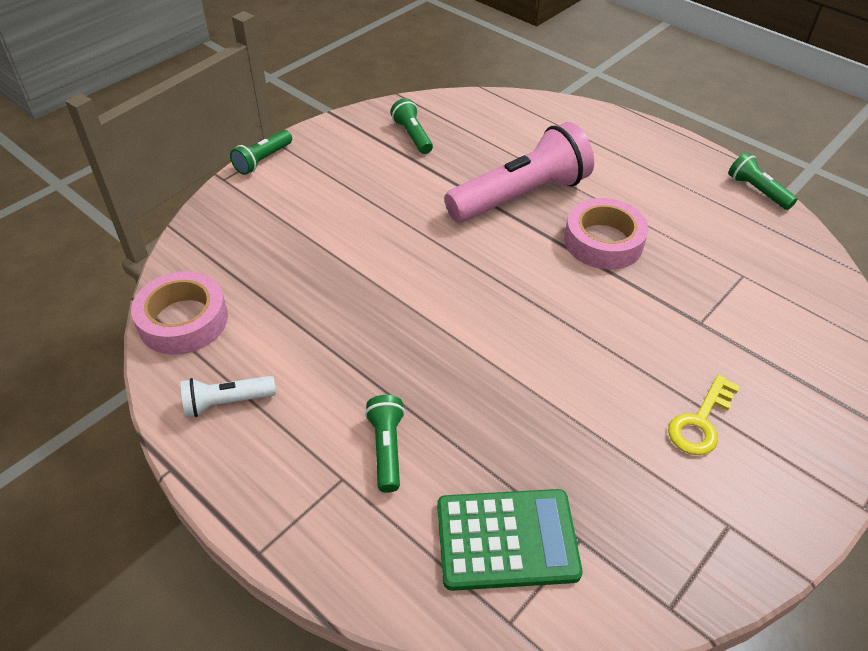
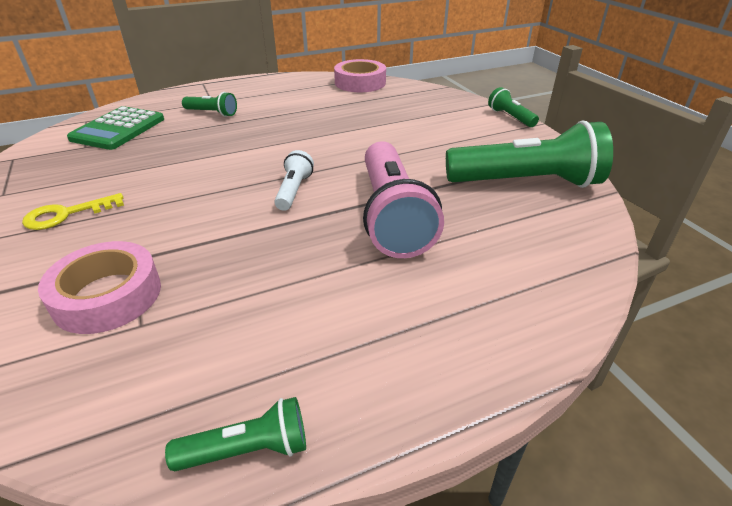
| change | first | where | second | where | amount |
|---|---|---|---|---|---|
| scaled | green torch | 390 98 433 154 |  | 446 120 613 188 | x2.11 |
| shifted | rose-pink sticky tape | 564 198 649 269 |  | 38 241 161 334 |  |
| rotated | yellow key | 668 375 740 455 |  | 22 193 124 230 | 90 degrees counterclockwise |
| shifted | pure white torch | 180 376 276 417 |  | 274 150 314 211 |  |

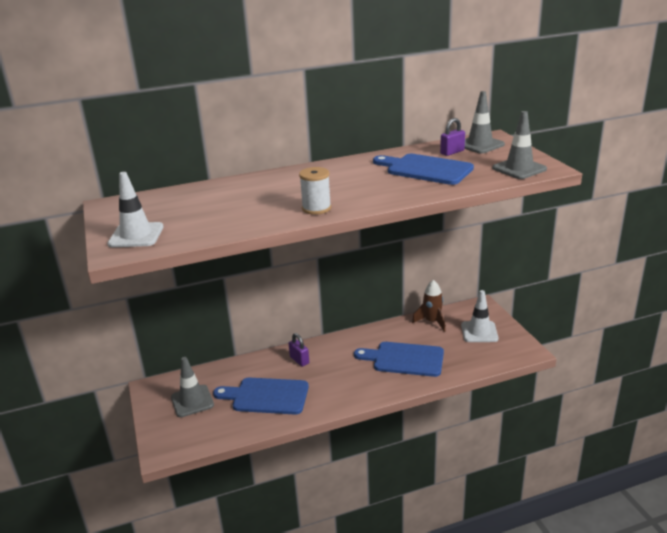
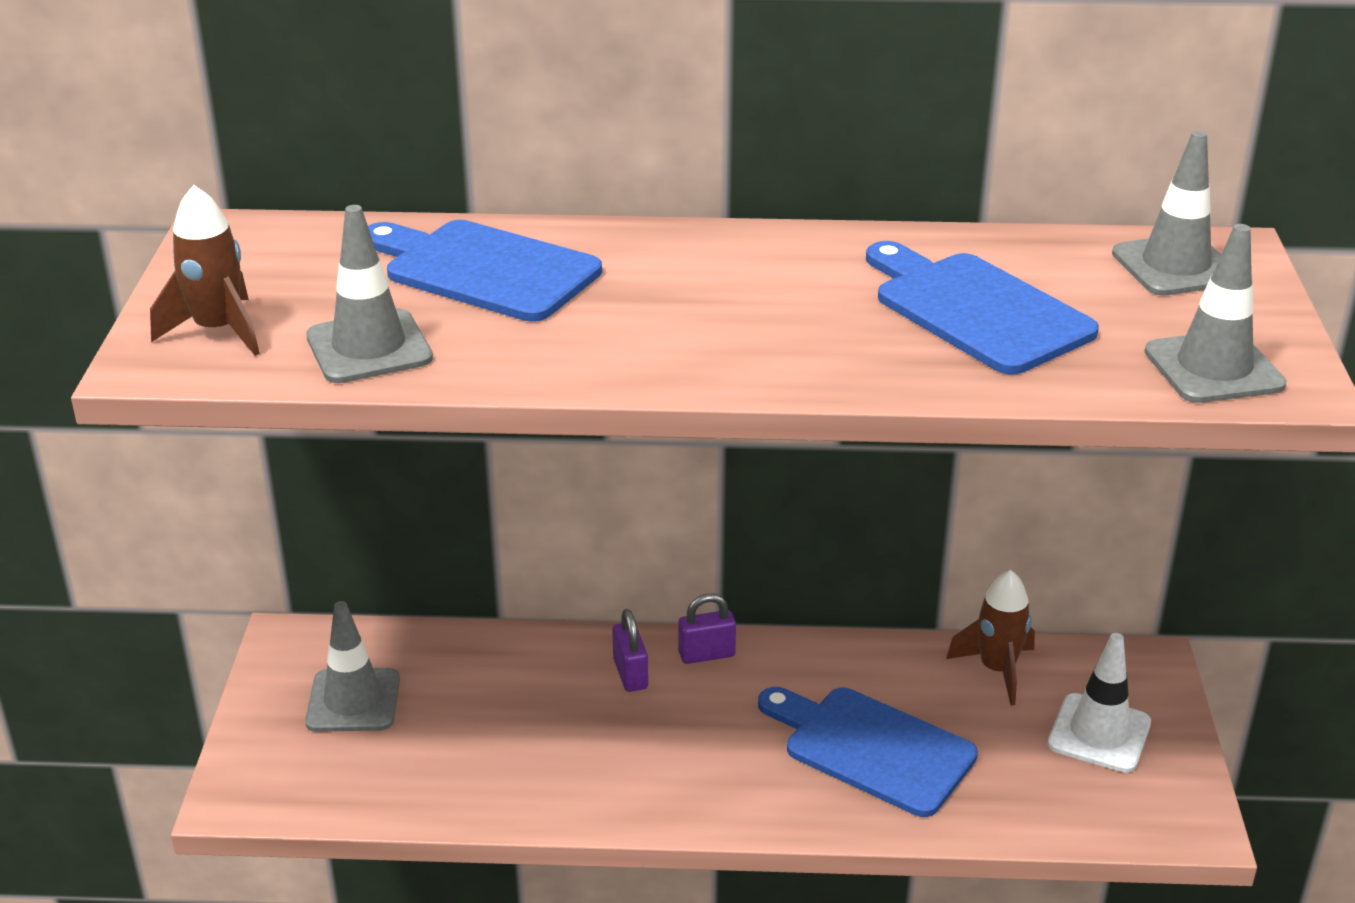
| change | first | where | second | where | amount |
|---|---|---|---|---|---|
| shifted | violet small lock | 440 118 465 156 |  | 678 593 736 664 |  |
| gone | pure white bobbin | 299 167 331 215 |  |  |  |
| swapped | pure white traffic cone | 107 172 164 247 | brown rocket | 150 185 260 356 |  |
| shifted | blue chopping board | 213 378 309 415 |  | 368 220 602 322 |  |
| new |  |  | ash-grey traffic cone | 306 205 433 383 |  |

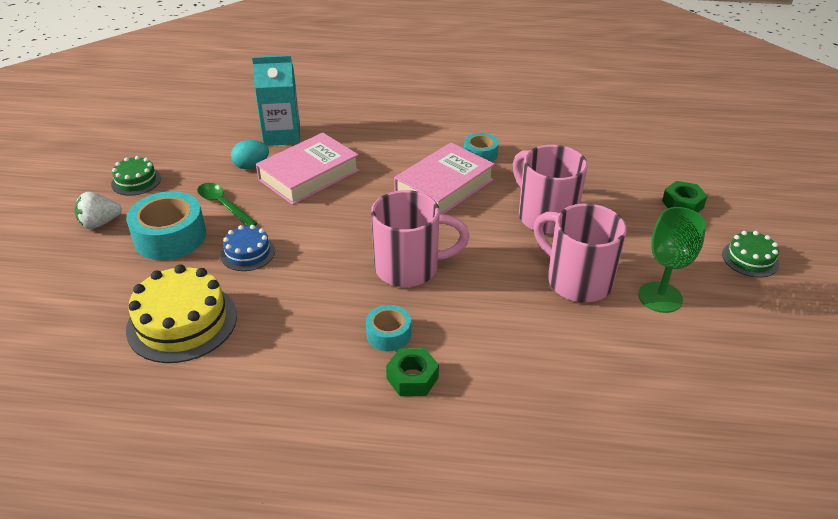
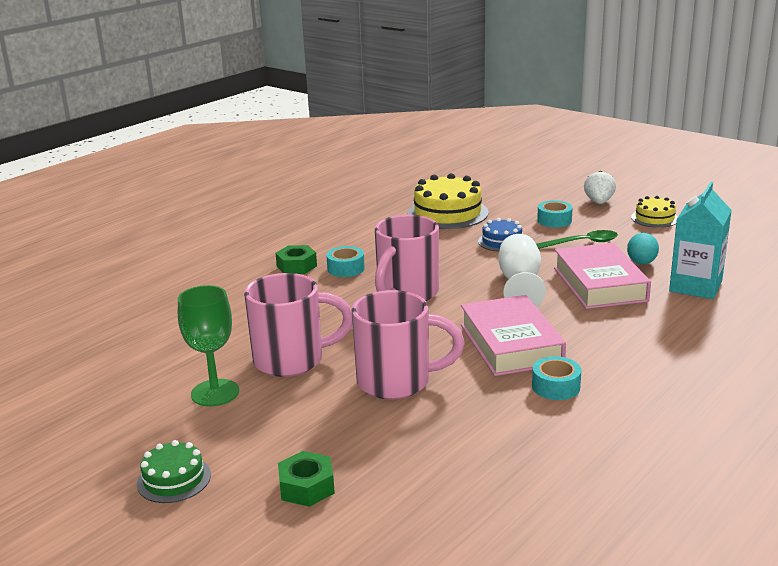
| change | first | where | second | where | amount |
|---|---|---|---|---|---|
| repainted | green cake | 111 156 161 196 | yellow cake | 631 196 678 228 |  |
| scaled | aqua sticky tape | 126 191 206 260 |  | 537 200 573 228 | x0.56 |
| new |  |  | pure white wine glass | 498 234 546 307 |  |

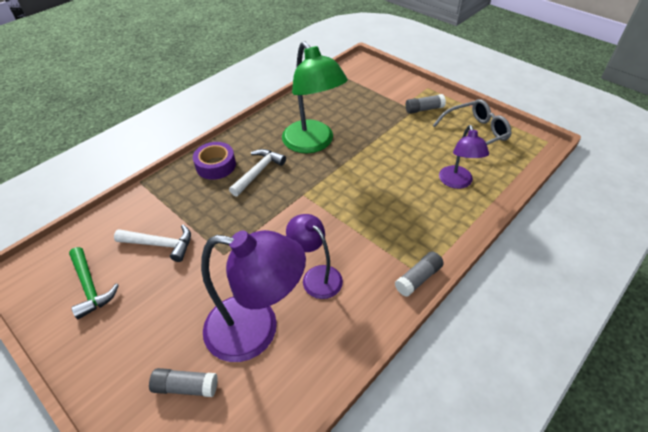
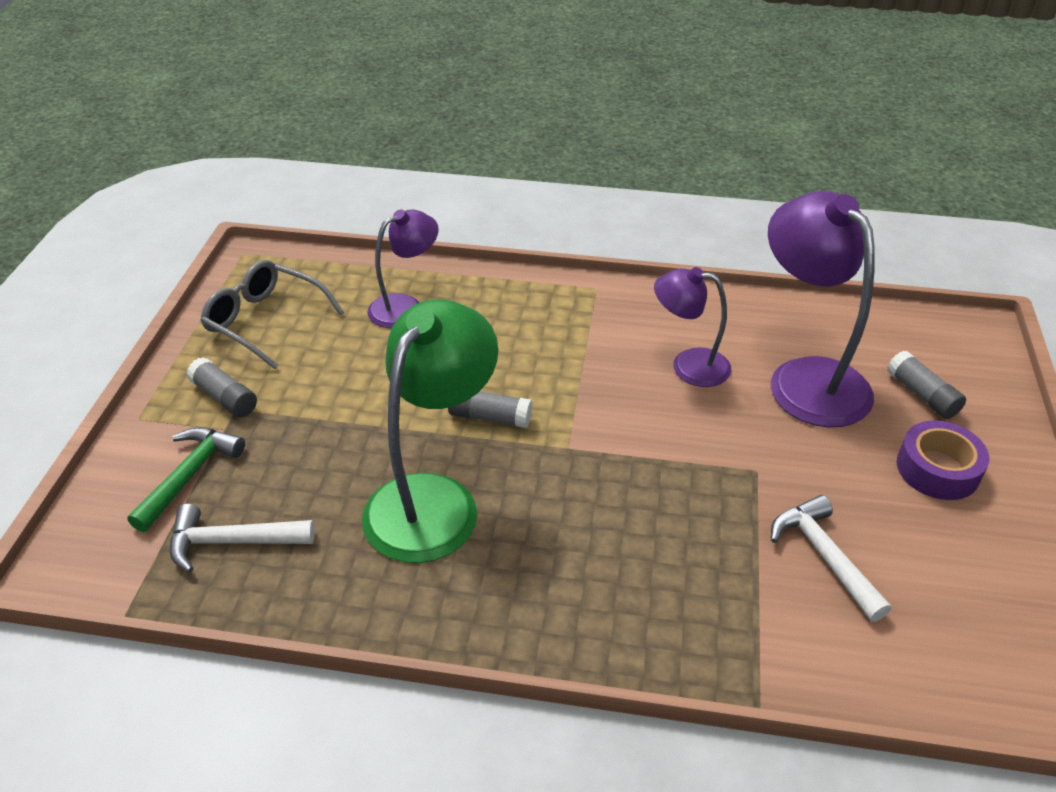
| change | first | where | second | where | amount |
|---|---|---|---|---|---|
| shifted | violet sticky tape | 193 142 236 180 |  | 897 421 989 500 |  |
| shifted | pure white claw hammer | 229 149 286 196 |  | 170 504 314 573 |  |
| rotated | violet reading lamp | 286 214 343 299 |  | 654 267 731 387 | 90 degrees clockwise |
| shifted | green claw hammer | 69 247 119 319 |  | 127 427 245 532 |  |
| shifted | ash-grey stick of glue | 395 251 444 297 |  | 448 391 533 428 |  |

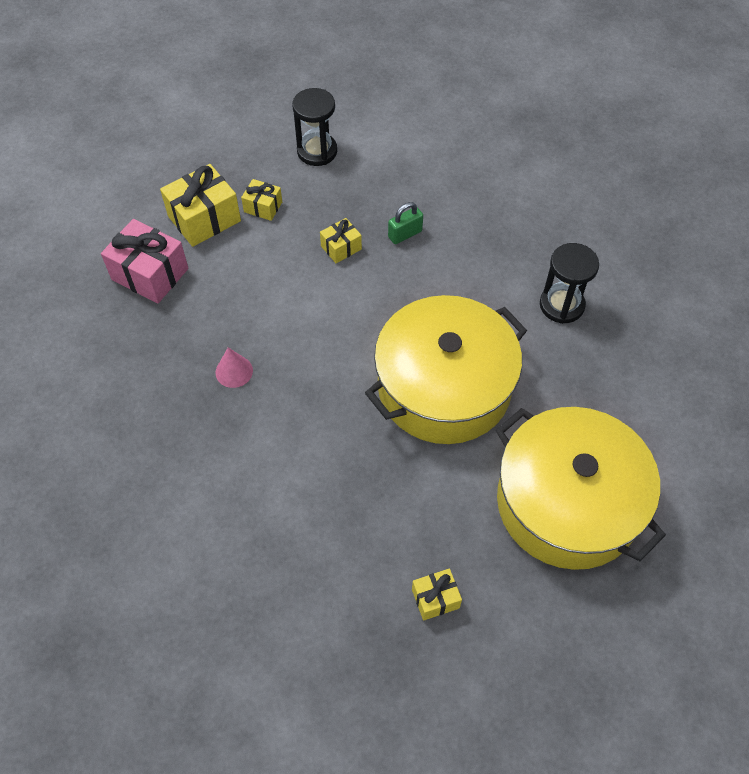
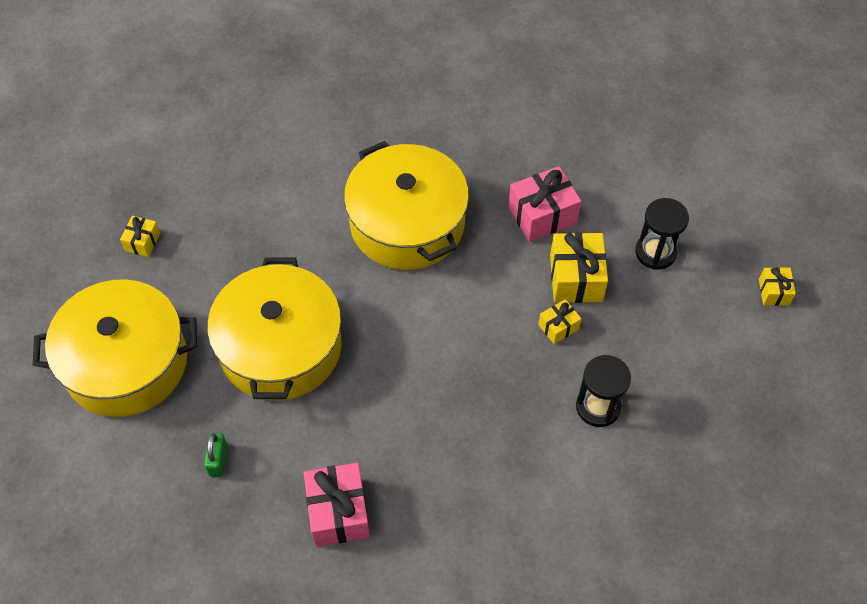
| change | first | where | second | where | amount |
|---|---|---|---|---|---|
| shifted | green small lock | 388 202 423 244 |  | 204 433 227 477 |  |
| shifted | yellow wrapped gift | 320 218 362 263 |  | 759 267 796 306 |  |
| shifted | ebony sandglass | 540 243 599 324 |  | 635 198 689 270 |  |
| swapped | rose-pink cone shape | 215 347 253 388 | yellow cooking pot | 344 141 469 270 |  |
| new |  |  | rose-pink wrapped gift | 304 463 370 547 |  |

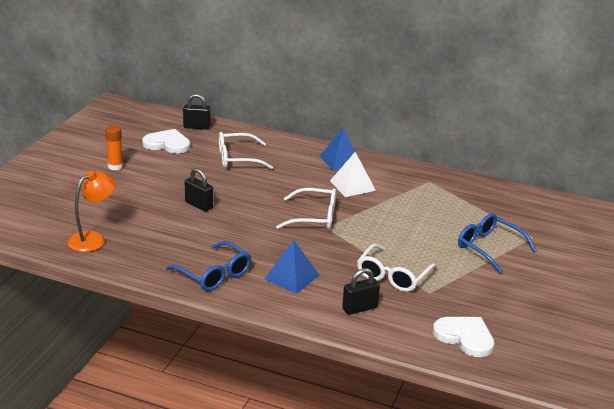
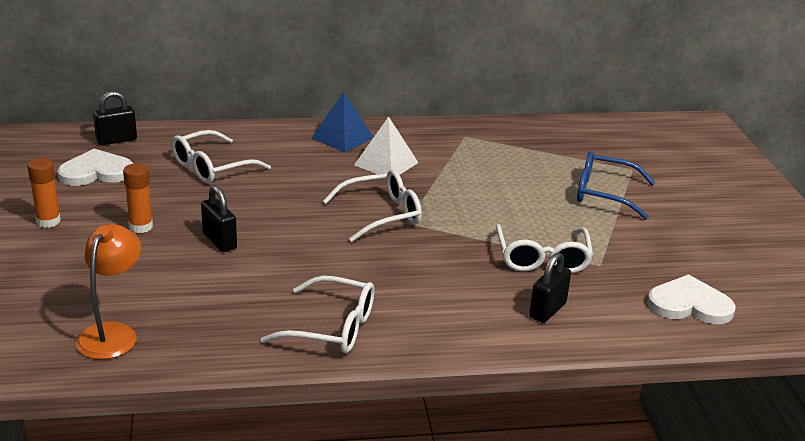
| change | first | where | second | where | amount |
|---|---|---|---|---|---|
| rotated | ebony small lock | 185 168 213 212 |  | 201 185 237 252 | 45 degrees clockwise |
| gone | blue solid pyramid | 264 240 319 294 |  |  |  |
| repainted | blue spectacles | 166 241 251 291 | pure white spectacles | 261 276 375 353 |  |
| new |  |  | orange stick of glue | 123 163 153 233 |  |

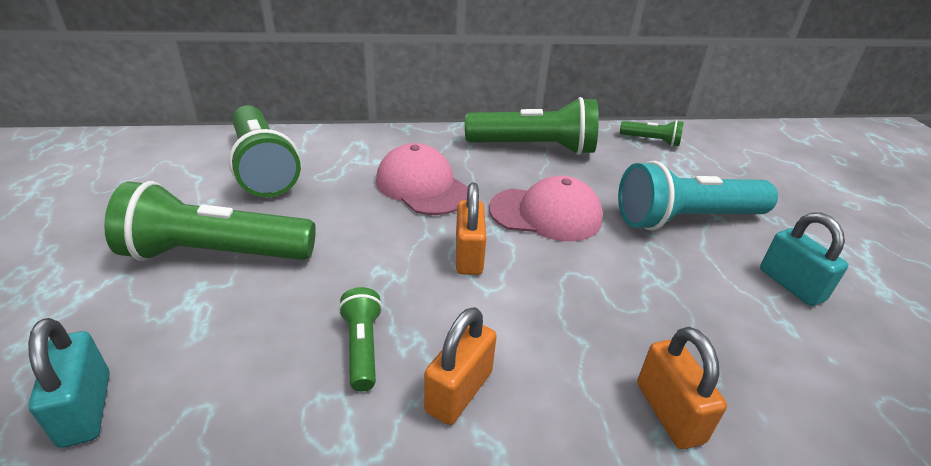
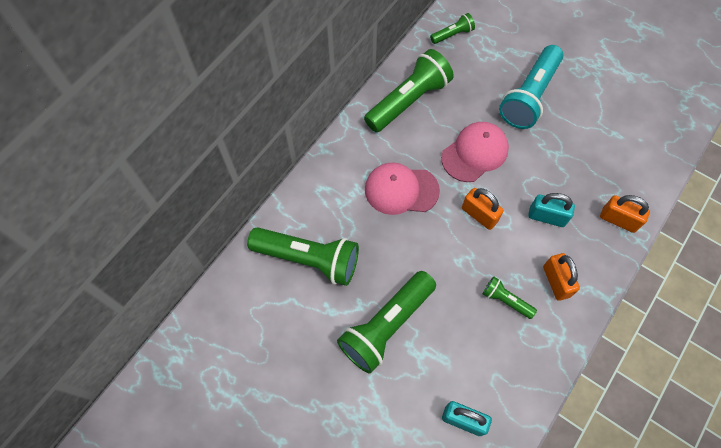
| change | first | where | second | where | amount |
|---|---|---|---|---|---|
| shifted | aqua small lock | 760 213 848 306 |  | 528 193 575 227 |  |

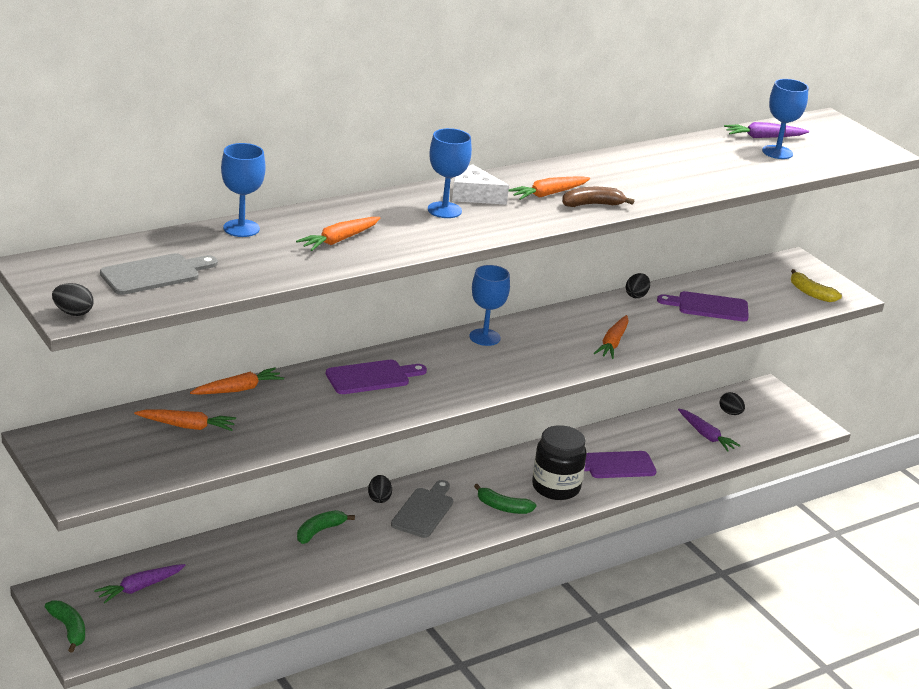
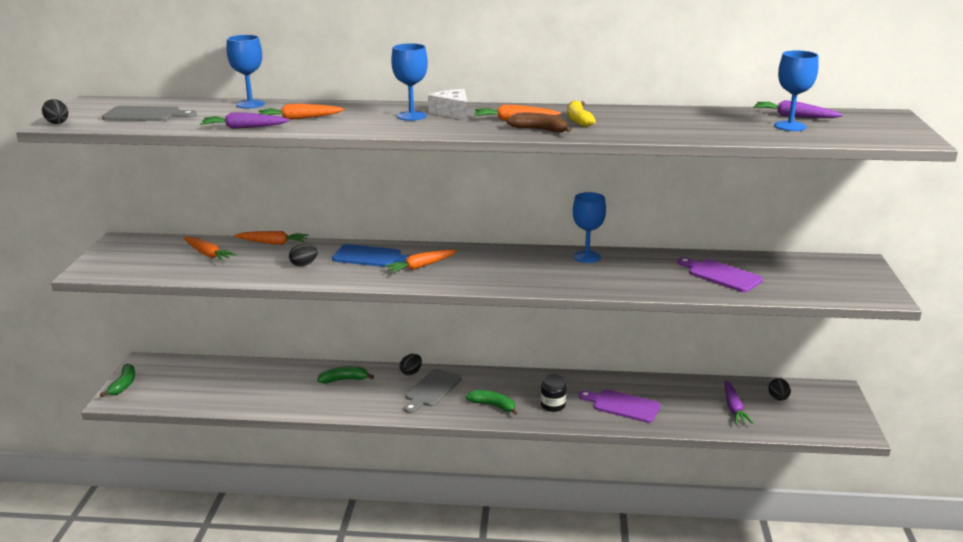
| change | first | where | second | where | amount |
|---|---|---|---|---|---|
| shifted | blue wine glass | 469 265 510 346 |  | 573 192 606 263 |  |
| shifted | yellow toy banana | 791 269 842 302 |  | 567 100 596 127 |  |
| shifted | ebony egg | 626 273 650 298 |  | 289 244 318 266 |  |
| shifted | orange carrot | 594 315 629 359 |  | 384 250 457 273 |  |
| repainted | violet chopping board | 326 360 427 394 | blue chopping board | 332 244 410 267 |  |
| scaled | ebony preserve jar | 532 425 587 500 |  | 541 374 566 412 | x0.56 |
| rotated | ash-grey chopping board | 391 480 453 538 |  | 404 369 462 413 | 150 degrees clockwise |
| rotated | green toy banana | 474 484 537 514 |  | 466 390 517 415 | 150 degrees clockwise |
| shifted | violet carrot | 94 564 186 603 |  | 200 112 290 129 |  |

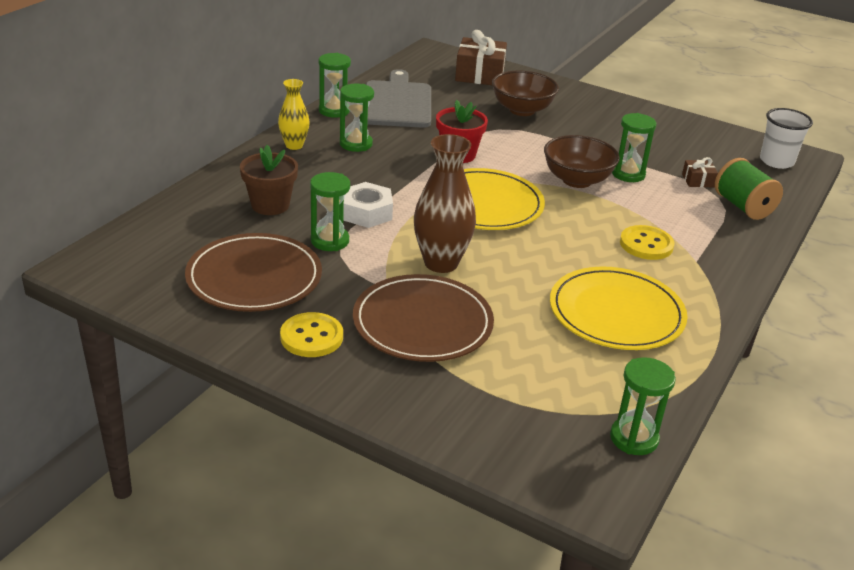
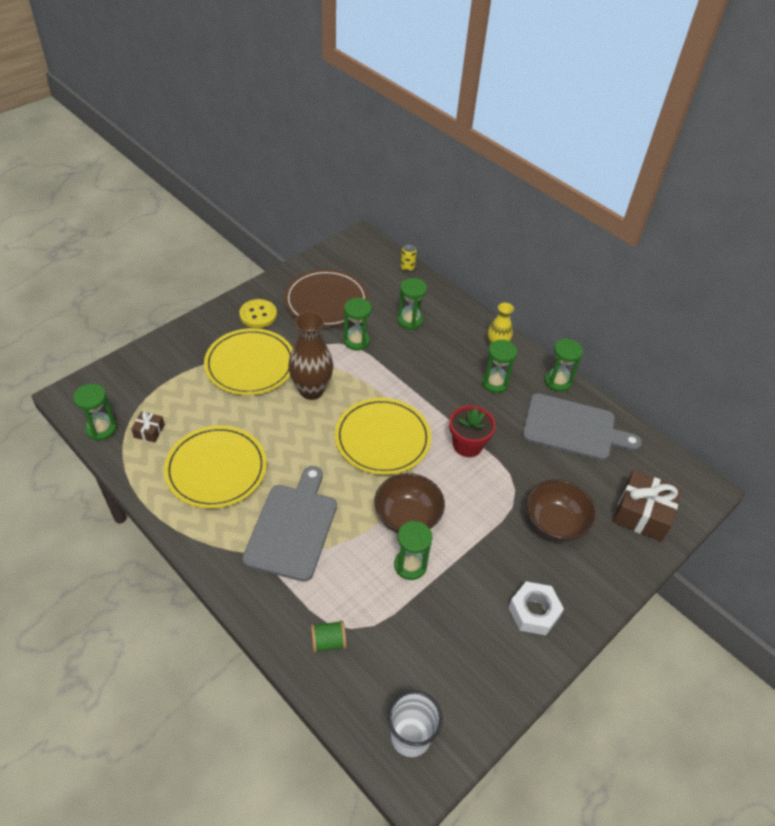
| change | first | where | second | where | amount |
|---|---|---|---|---|---|
| swapped | brown potted plant | 240 145 298 215 | green sandglass | 397 278 427 330 |  |
| shifted | brown wrapped gift | 682 157 718 187 |  | 131 411 165 442 |  |
| scaled | green bobbin | 715 158 783 220 |  | 311 620 346 653 | x0.63 |
| shifted | pure white hexagon nut | 343 182 393 228 |  | 508 581 564 635 |  |
| swapped | yellow shirt button | 620 225 675 260 | ash-grey chopping board | 242 466 337 582 |  |
| repainted | brown dinner plate | 353 274 494 362 | yellow dinner plate | 204 328 293 395 |  |
| new |  |  | yellow can | 400 243 417 272 |  |

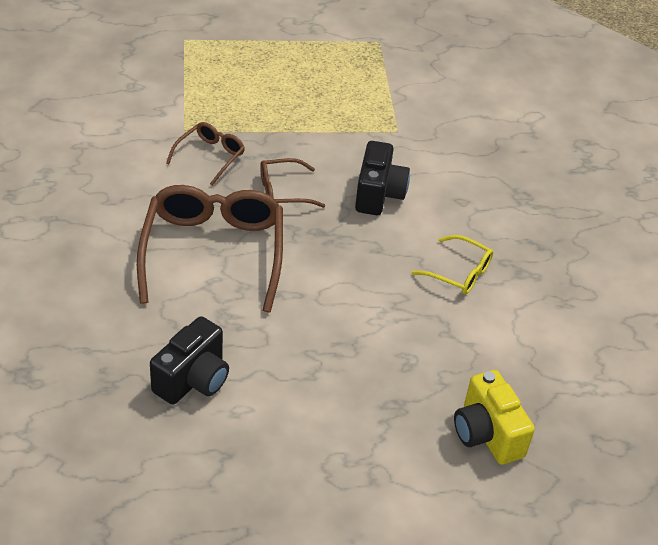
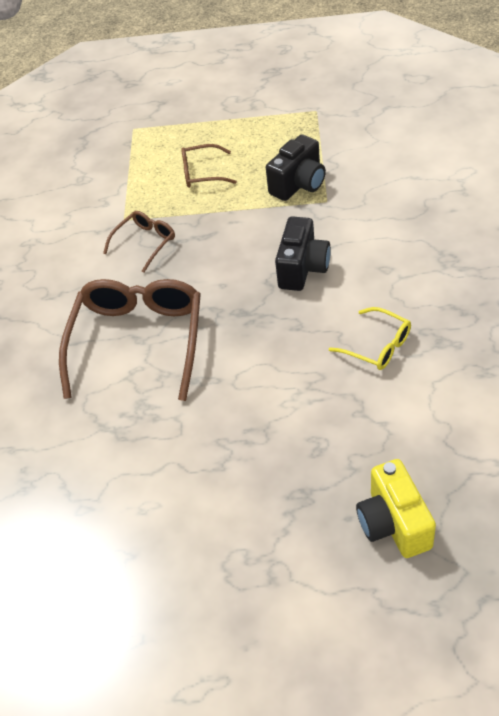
| change | first | where | second | where | amount |
|---|---|---|---|---|---|
| shifted | brown spectacles | 260 158 326 208 |  | 181 144 237 188 |  |
| shifted | ebony camera | 150 316 229 405 |  | 266 135 326 201 |  |

